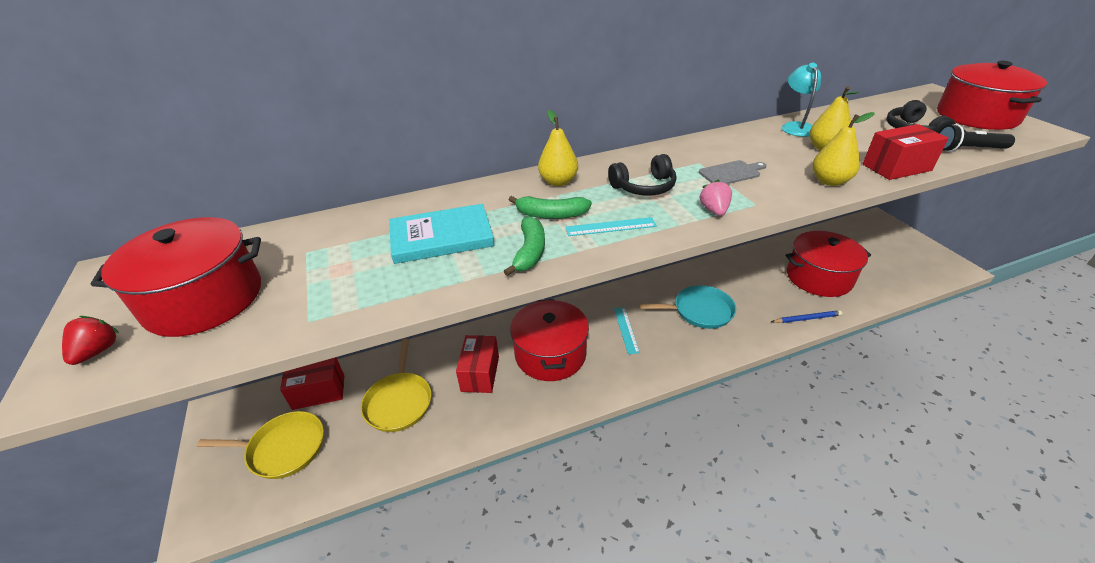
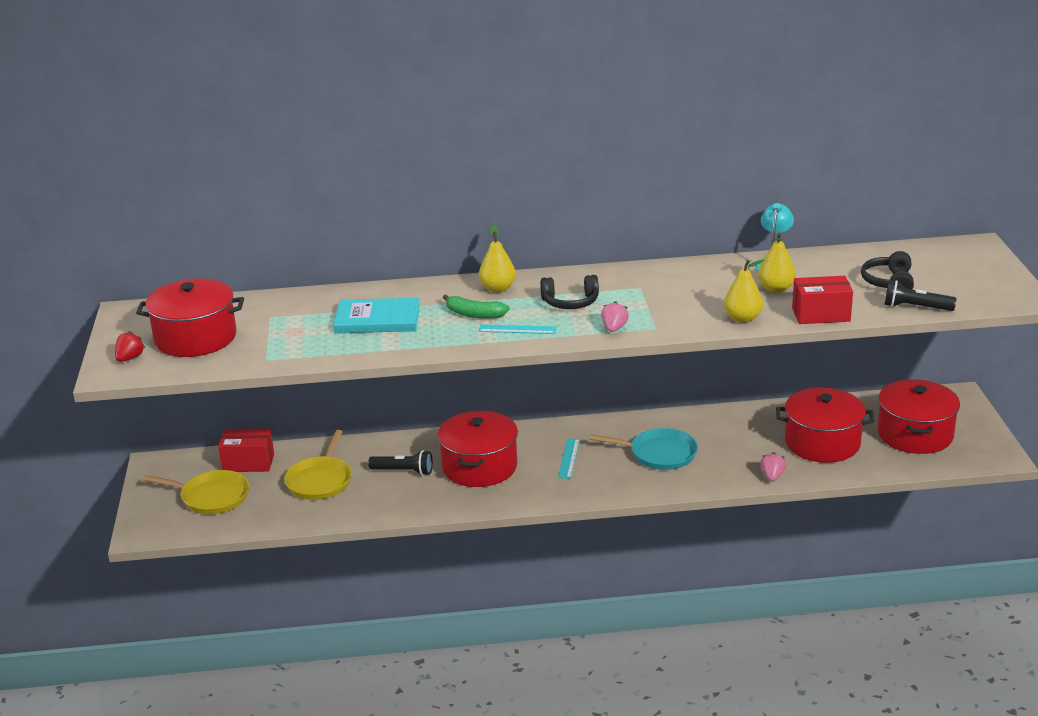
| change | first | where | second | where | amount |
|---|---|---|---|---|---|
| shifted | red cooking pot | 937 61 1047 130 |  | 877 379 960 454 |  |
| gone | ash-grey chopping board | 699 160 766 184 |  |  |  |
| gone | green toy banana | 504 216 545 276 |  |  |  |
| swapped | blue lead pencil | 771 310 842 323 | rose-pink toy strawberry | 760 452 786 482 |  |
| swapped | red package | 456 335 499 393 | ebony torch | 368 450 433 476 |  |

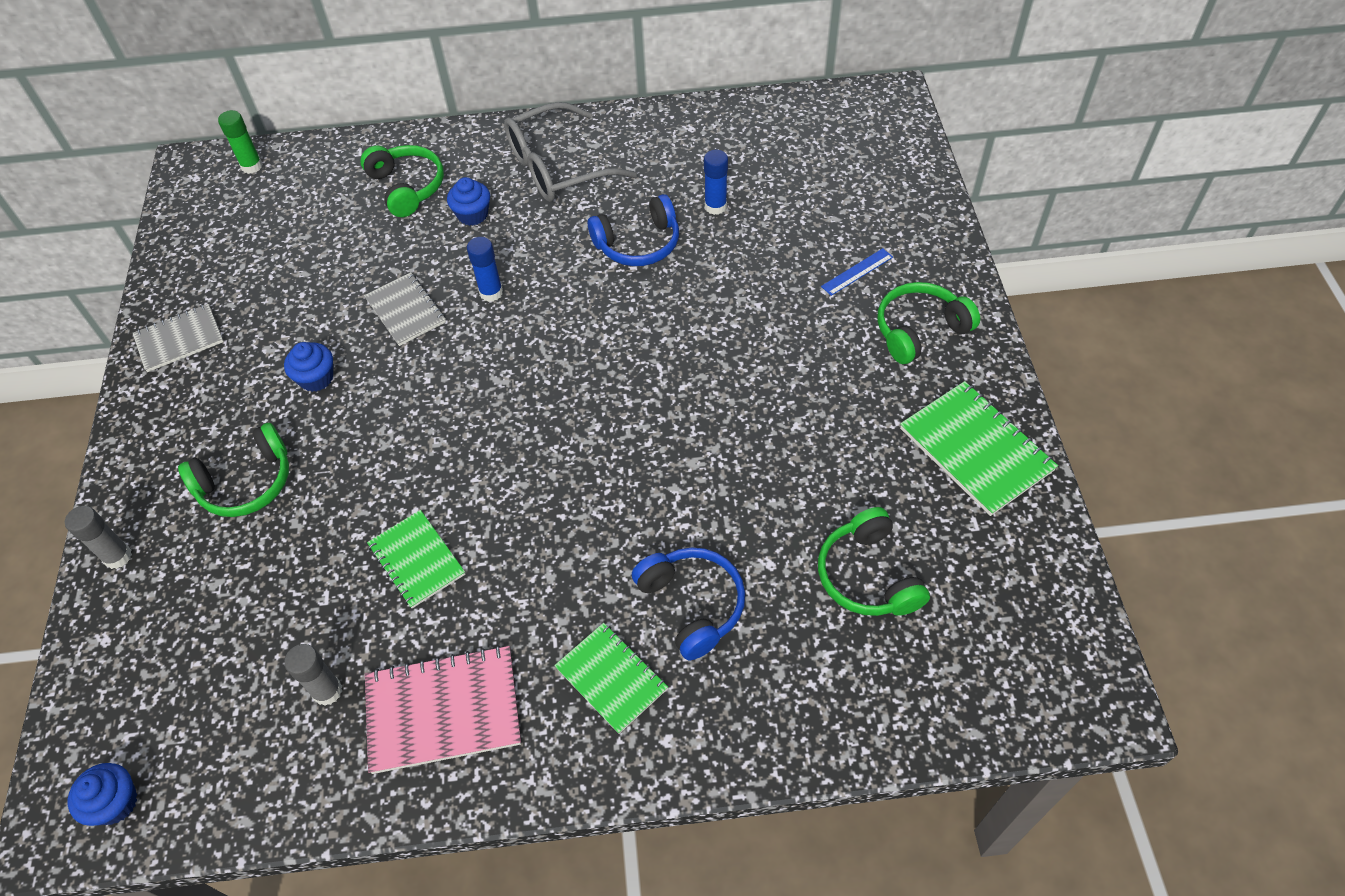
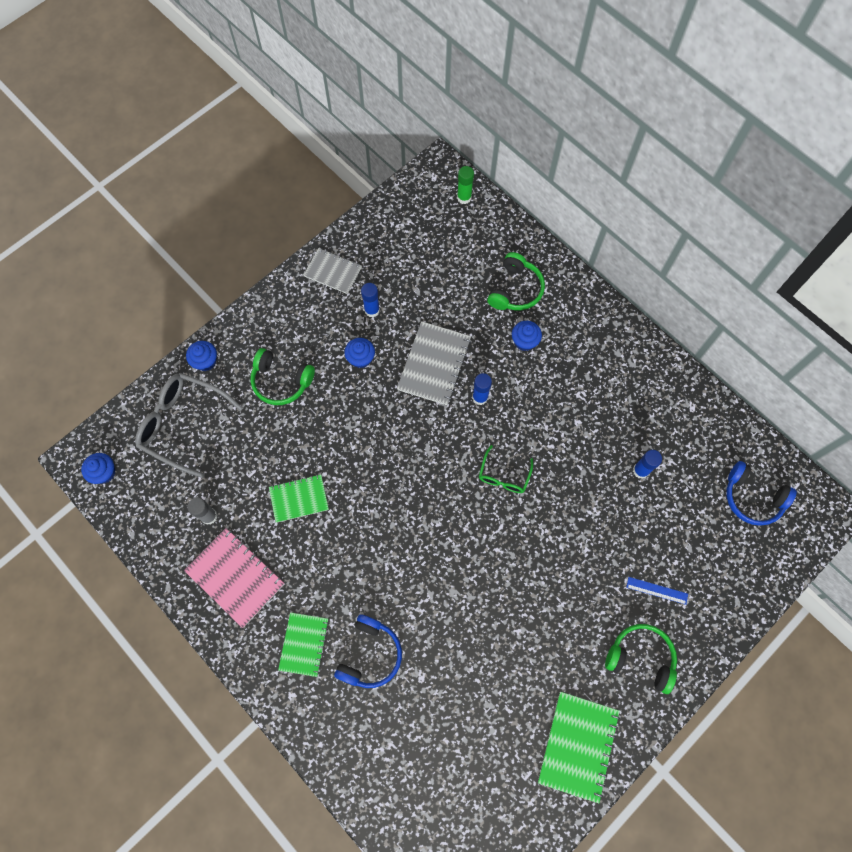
| change | first | where | second | where | amount |
|---|---|---|---|---|---|
| shifted | ash-grey spectacles | 504 102 637 202 |  | 135 373 243 478 |  |
| shifted | blue headset | 588 194 679 266 |  | 726 461 797 526 |  |
| scaled | ash-grey notepad | 364 272 446 346 |  | 397 321 471 405 | x1.51 |
| swapped | ash-grey stick of glue | 65 506 132 569 | blue muffin | 186 341 217 371 |  |
| gone | green headset | 818 507 930 616 |  |  |  |
| rotated | green notepad | 367 510 465 608 |  | 269 475 329 523 | 60 degrees clockwise |
| new |  |  | blue stick of glue | 361 283 380 318 |  |
| new |  |  | green spectacles | 479 445 533 493 |  |

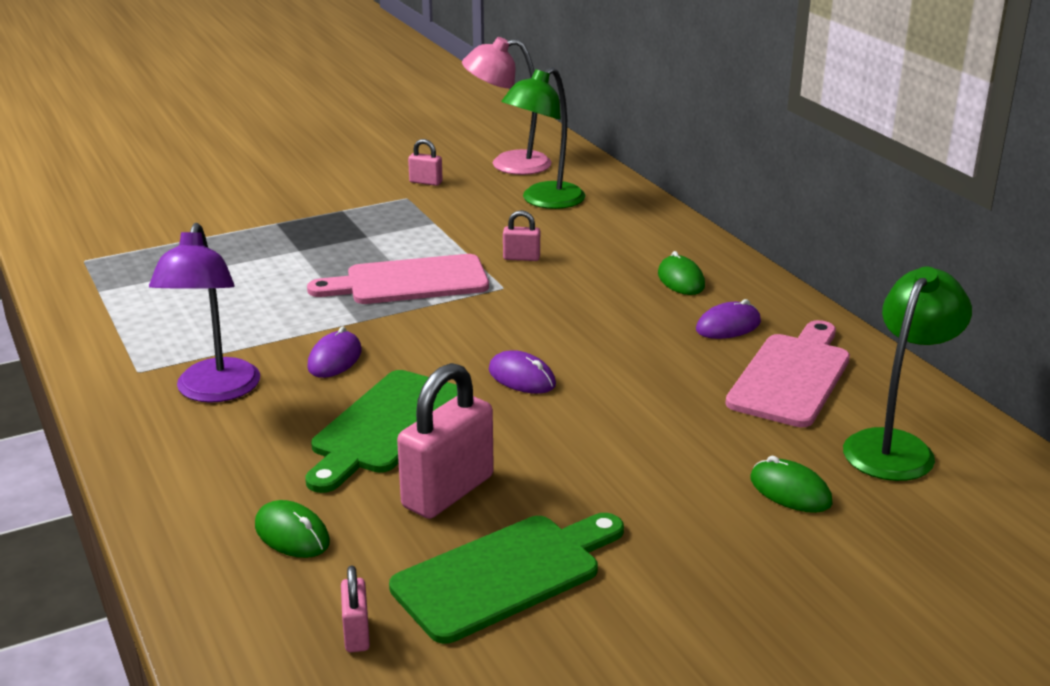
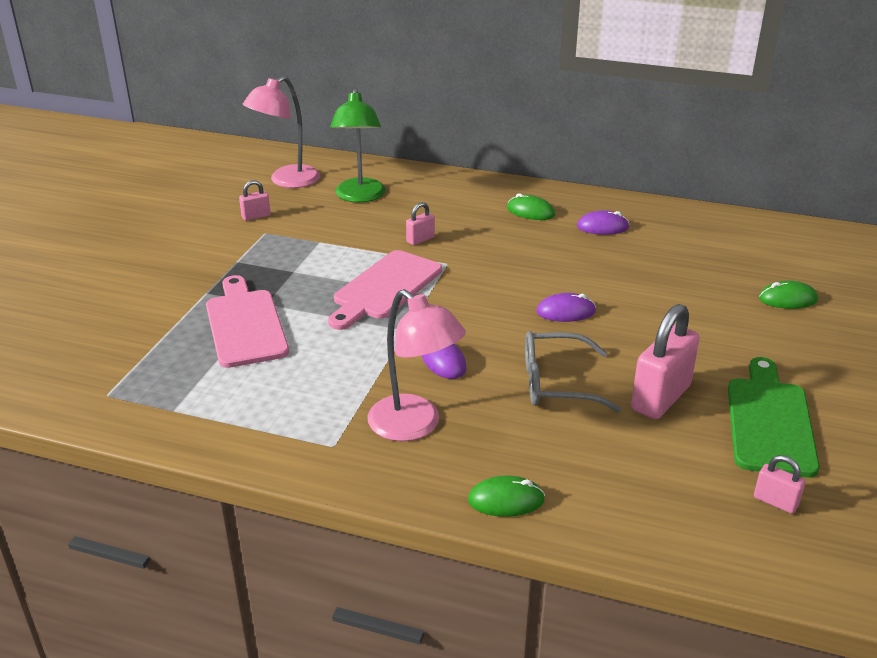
| change | first | where | second | where | amount |
|---|---|---|---|---|---|
| repainted | violet reading lamp | 149 223 260 403 | rose-pink reading lamp | 367 289 466 441 |  |
| gone | green reading lamp | 843 266 972 481 |  |  |  |
| rotated | violet mouse | 696 299 761 339 |  | 577 210 629 235 | 75 degrees clockwise |
| shifted | rose-pink chopping board | 725 320 850 427 |  | 206 275 289 368 |  |
| rotated | rose-pink small lock | 397 363 494 519 |  | 631 304 700 419 | 45 degrees clockwise |
| swapped | green chopping board | 305 370 457 493 | ash-grey spectacles | 525 331 622 412 |  |
| shifted | green mouse | 255 500 330 558 |  | 468 476 545 517 |  |

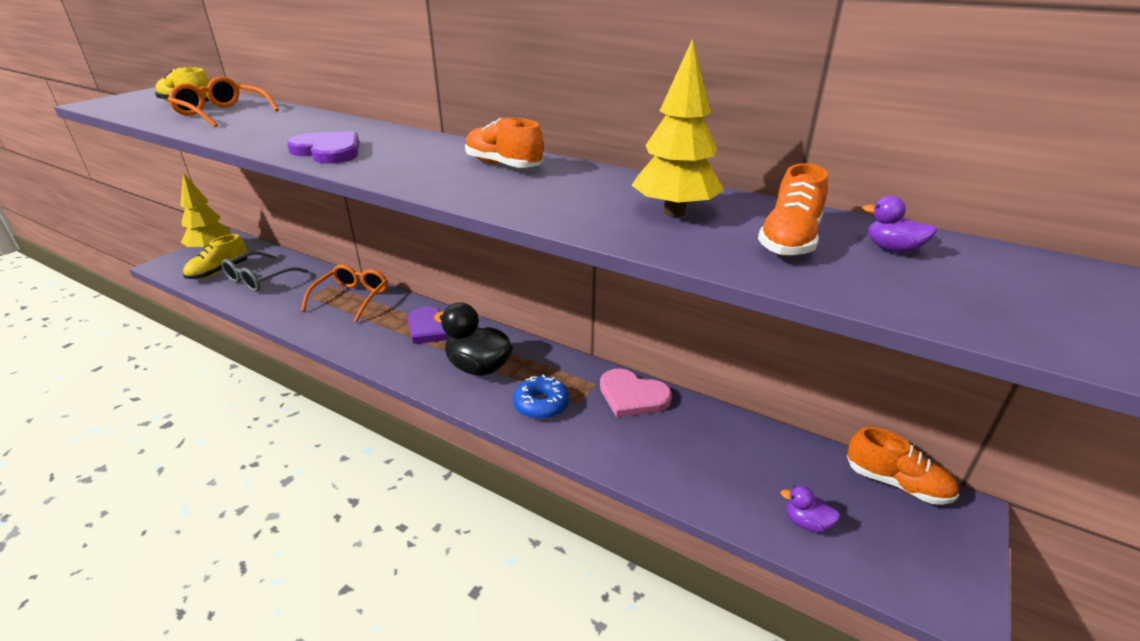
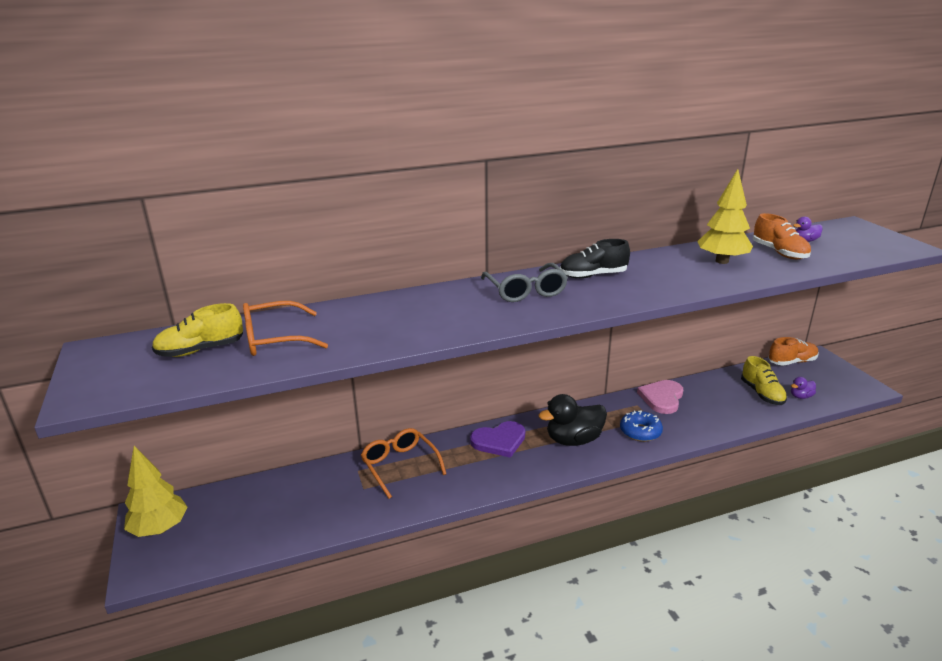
| change | first | where | second | where | amount |
|---|---|---|---|---|---|
| repainted | orange sneaker | 465 118 543 168 | ebony sneaker | 560 239 630 278 |  |
| gone | violet love heart | 287 131 359 164 |  |  |  |
| shifted | yellow sneaker | 183 234 247 279 |  | 741 356 787 405 |  |
| shifted | ash-grey spectacles | 221 251 308 292 |  | 481 263 568 302 |  |
| rotated | rose-pink love heart | 600 368 672 418 |  | 637 380 683 414 | 135 degrees clockwise |

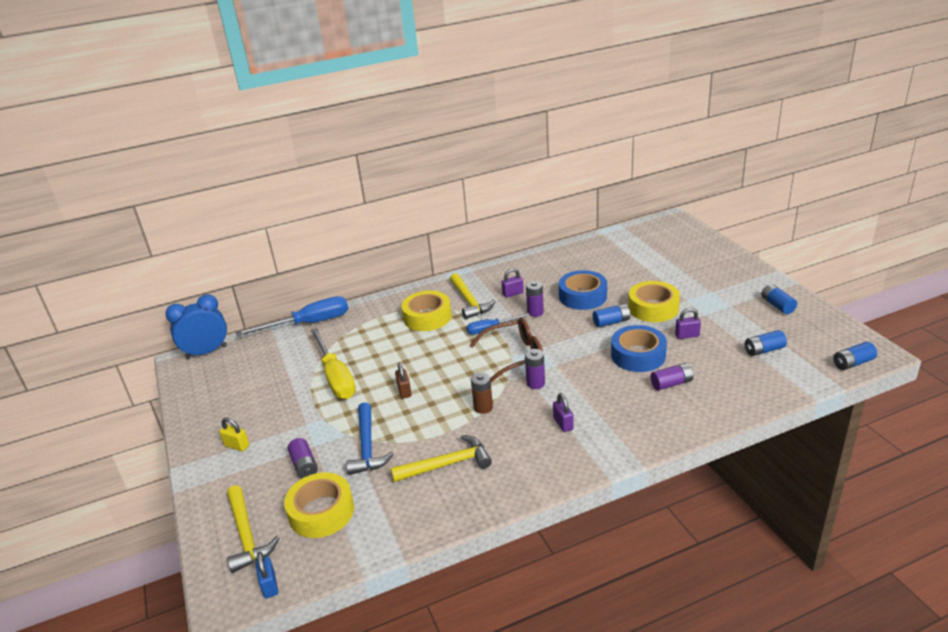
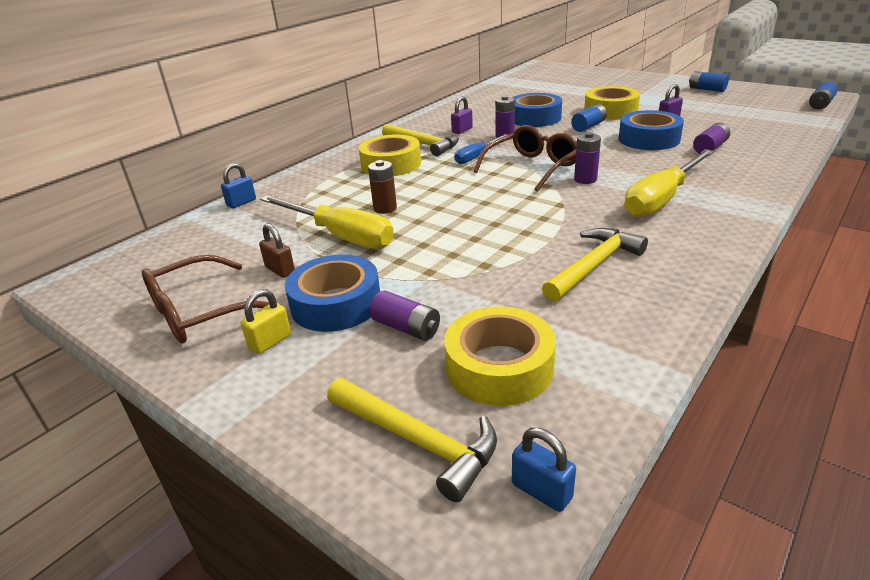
| change | first | where | second | where | amount |
|---|---|---|---|---|---|
| gone | blue clock | 165 294 227 359 |  |  |  |
| swapped | blue hand screwdriver | 236 296 348 336 | blue small lock | 221 163 256 208 |  |
| gone | blue battery | 745 330 787 356 |  |  |  |
| shifted | brown small lock | 395 362 412 399 |  | 259 223 295 278 |  |
| shifted | brown battery | 471 372 493 414 |  | 368 160 397 214 |  |
| swapped | violet small lock | 553 393 574 432 | yellow hand screwdriver | 624 149 714 217 |  |
| gone | blue claw hammer | 346 402 394 475 |  |  |  |
| rotated | yellow small lock | 219 417 249 451 |  | 241 289 291 354 | 45 degrees counterclockwise |
| new |  |  | blue sticky tape | 285 254 380 332 |  |
| new |  |  | brown spectacles | 142 255 269 343 |  |

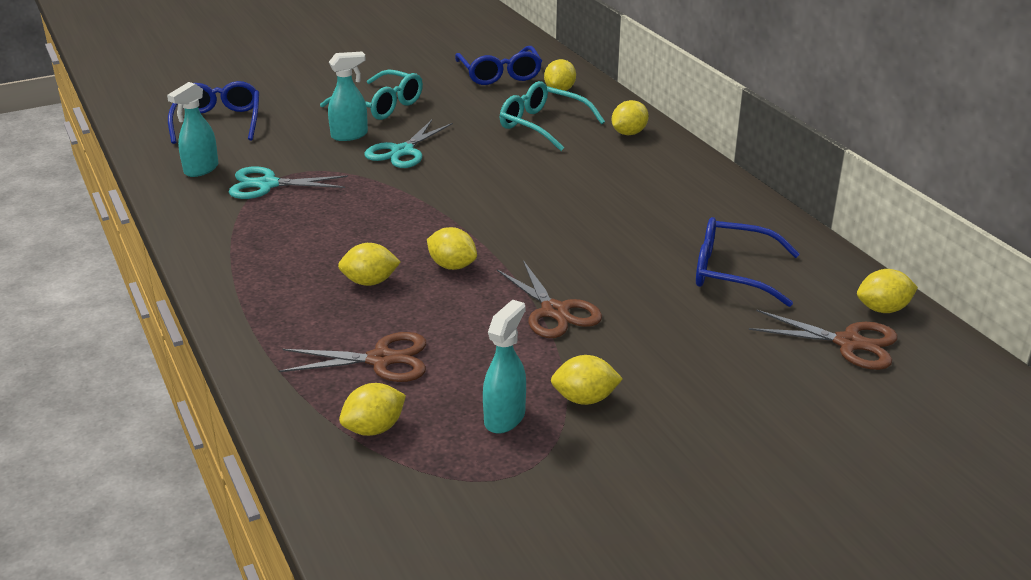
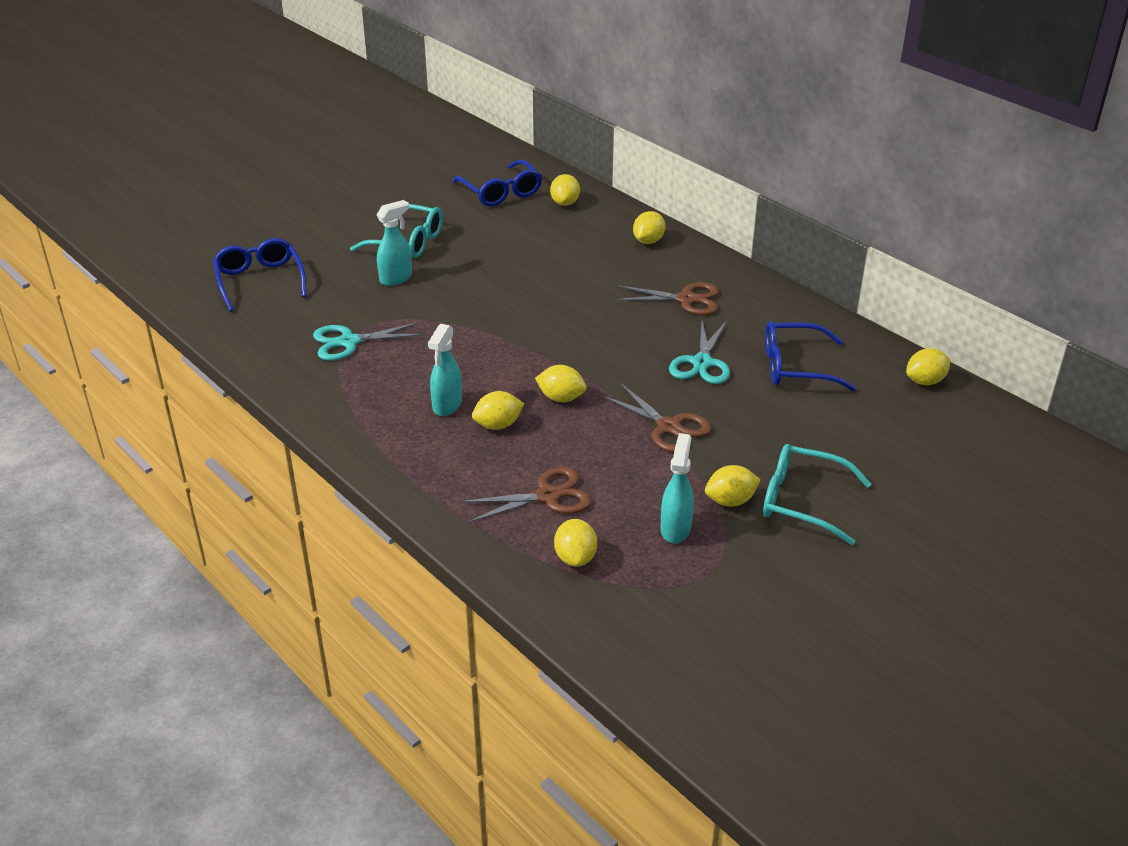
| change | first | where | second | where | amount |
|---|---|---|---|---|---|
| shifted | aqua spectacles | 500 81 605 151 |  | 763 444 871 545 |  |
| shifted | aqua sprayer | 167 82 218 177 |  | 428 324 462 416 |  |
| shifted | aqua pair of scissors | 364 120 453 168 |  | 669 321 730 384 |  |
| shifted | brown pair of scissors | 749 310 898 370 |  | 615 282 719 315 |  |
| rotated | yellow citrus fruit | 339 383 406 436 |  | 554 519 597 567 | 45 degrees counterclockwise |

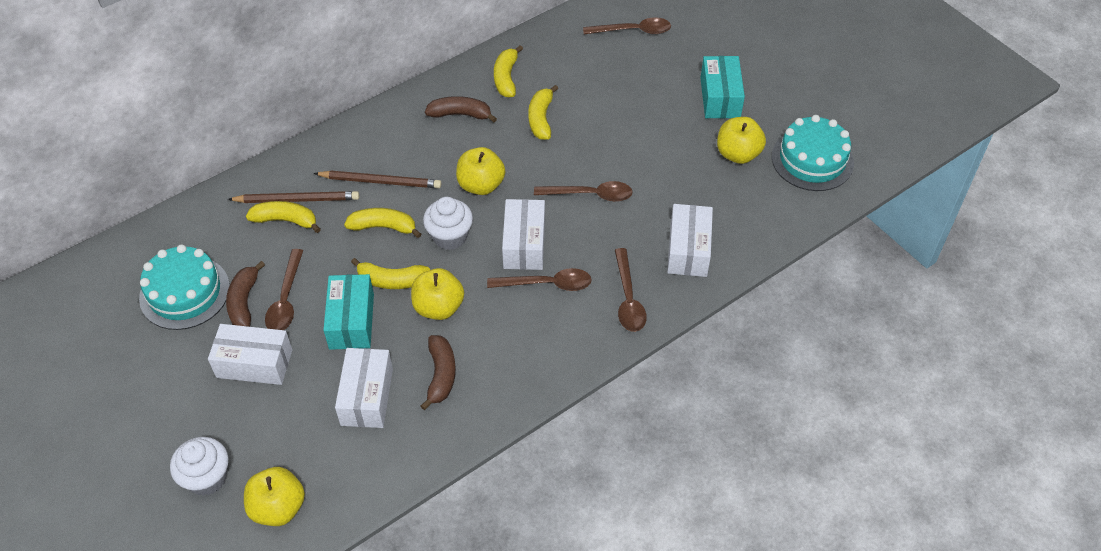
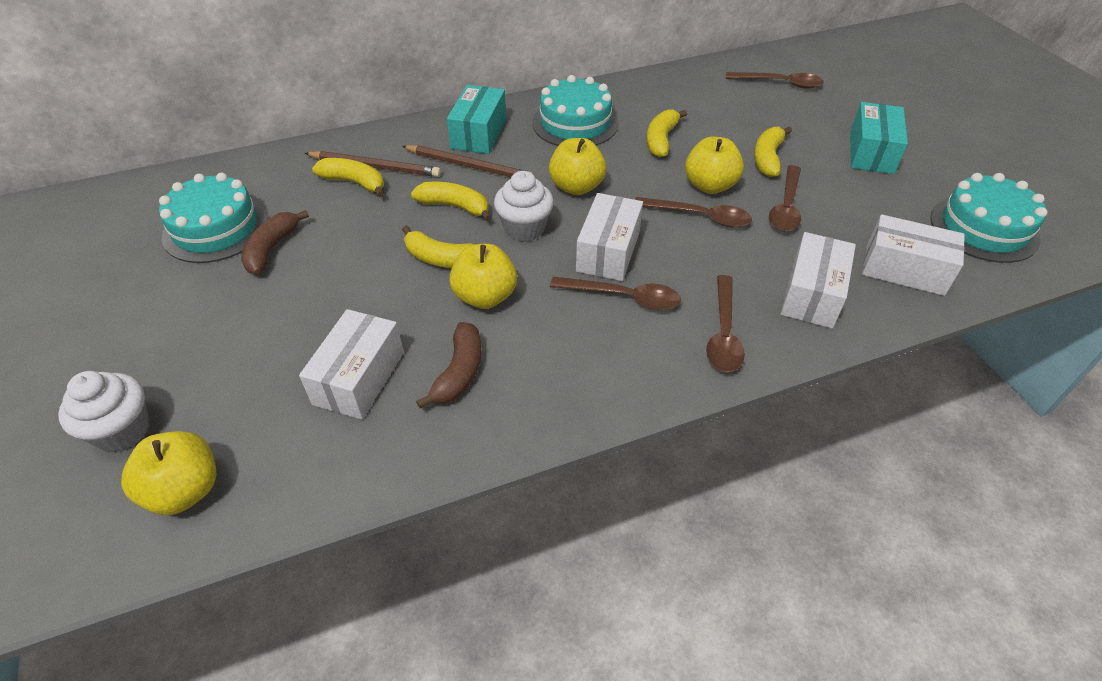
| change | first | where | second | where | amount |
|---|---|---|---|---|---|
| shifted | yellow toy banana | 494 45 523 97 |  | 754 127 792 177 |  |
| swapped | brown toy banana | 425 96 497 122 | aqua cake | 532 75 619 146 |  |
| shifted | yellow toy apple | 717 117 766 164 |  | 685 137 744 194 |  |
| shifted | brown tablespoon | 265 249 303 330 |  | 769 165 801 232 |  |
| shifted | aqua package | 323 274 374 350 |  | 447 85 506 154 |  |
| shifted | pure white package | 208 324 292 385 |  | 862 214 965 296 |  |

